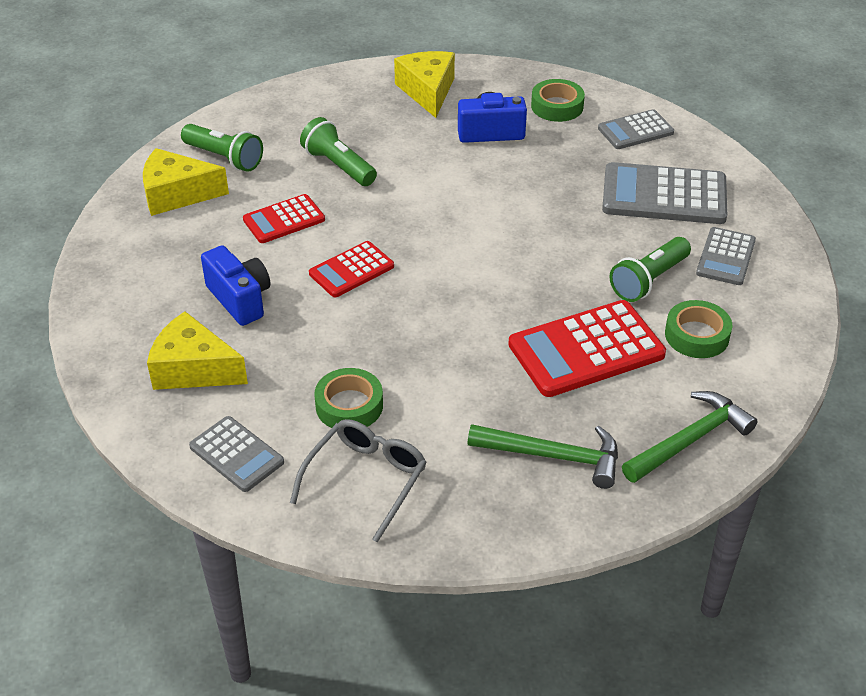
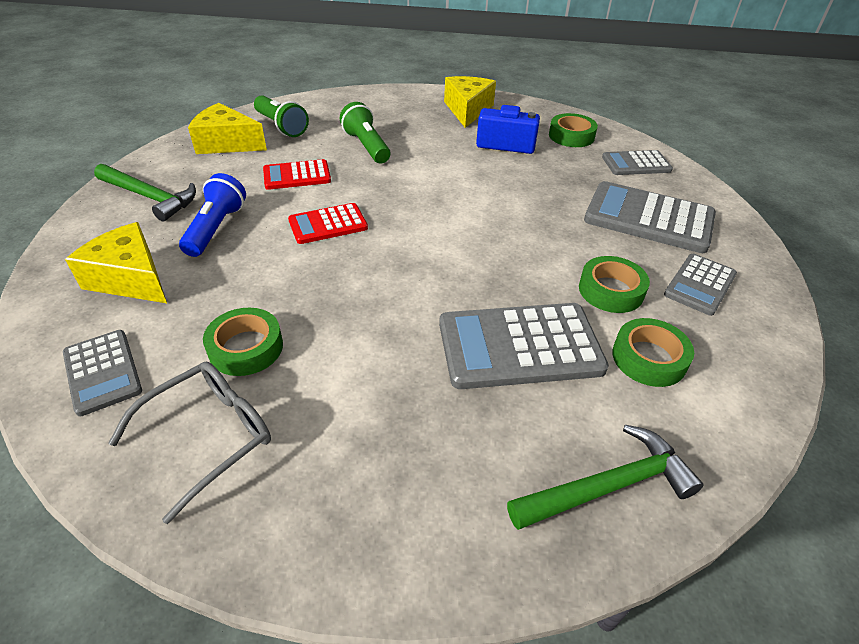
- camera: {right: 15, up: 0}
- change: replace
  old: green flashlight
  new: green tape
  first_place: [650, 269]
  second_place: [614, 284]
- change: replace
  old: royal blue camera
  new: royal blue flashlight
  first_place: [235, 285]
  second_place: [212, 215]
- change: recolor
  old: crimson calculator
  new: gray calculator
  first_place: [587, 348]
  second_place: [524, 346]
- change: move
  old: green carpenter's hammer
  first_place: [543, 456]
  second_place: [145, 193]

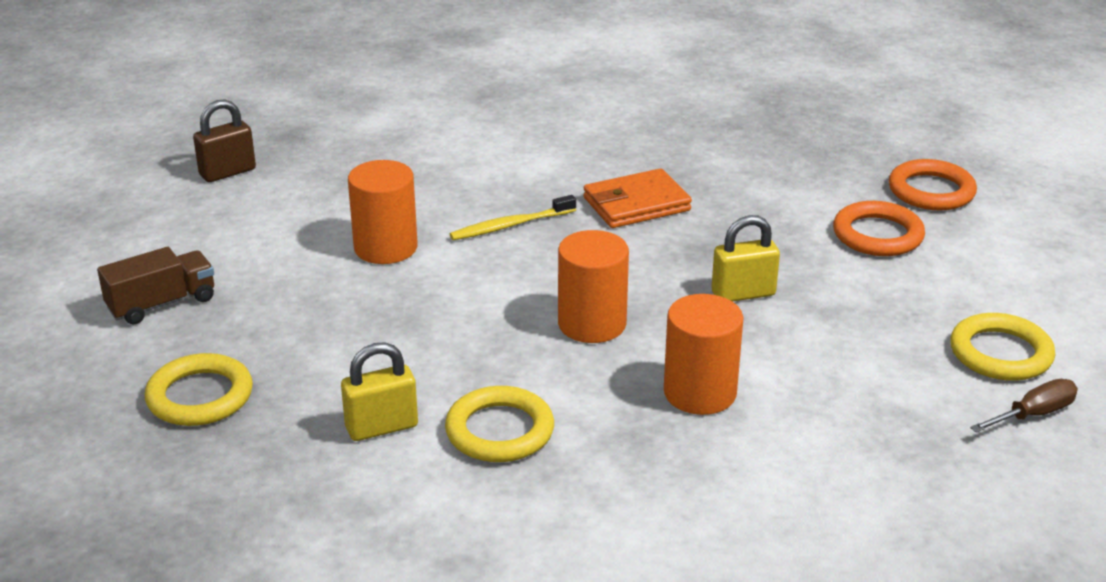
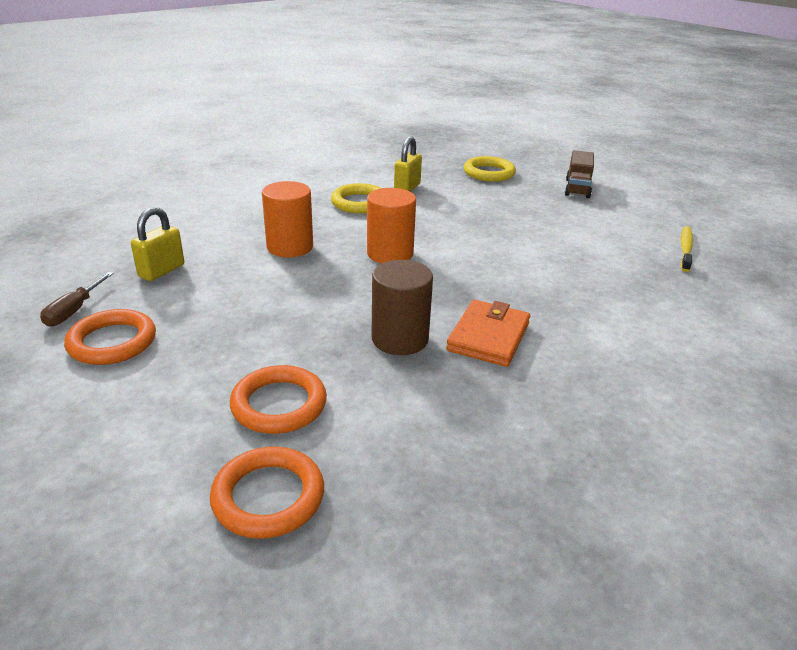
- camera: {right: 135, up: 0}
- change: delete
  old: dark brown padlock
  first_place: [224, 140]
- change: delete
  old: bright orange solid cylinder
  first_place: [383, 212]
- change: move
  old: golden toothbrush
  first_place: [513, 217]
  second_place: [687, 249]
- change: move
  old: golden padlock
  first_place: [746, 258]
  second_place: [157, 244]
- change: recolor
  old: golden torus
  new: bright orange torus
  first_place: [1002, 347]
  second_place: [110, 337]
- change: insert
  new: dark brown solid cylinder
  second_place: [402, 307]

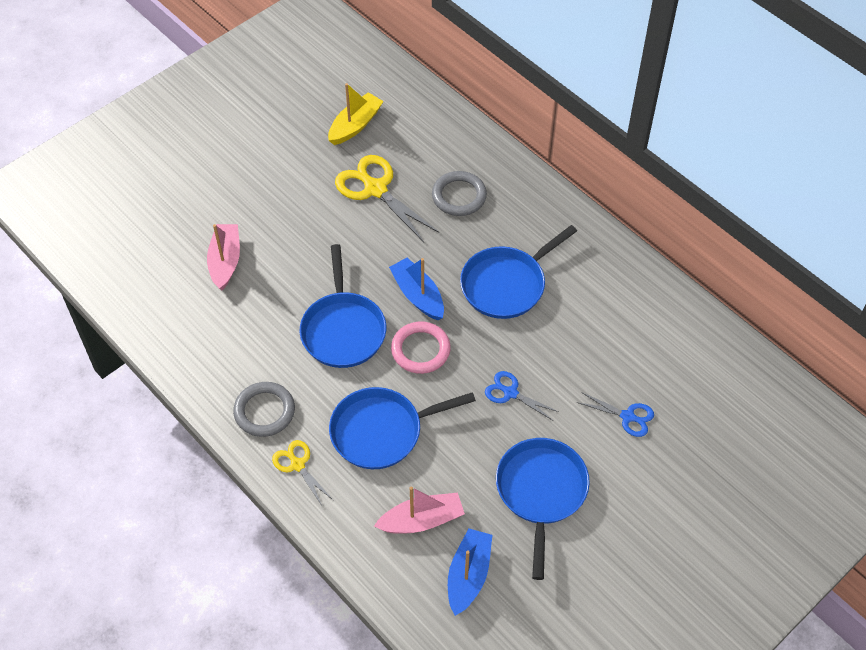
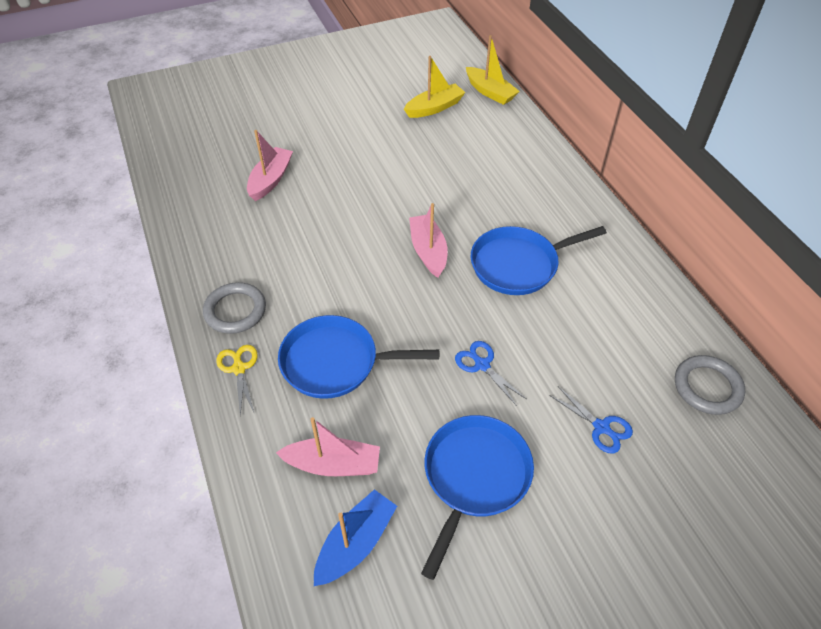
- camera: {right: 20, up: -5}
- change: delete
  old: golden shears
  first_place: [387, 198]
- change: move
  old: gray torus
  first_place: [459, 193]
  second_place: [710, 385]
- change: delete
  old: royal blue pan
  first_place: [343, 306]
- change: recolor
  old: royal blue sailboat
  new: rose-pink sailboat
  first_place: [416, 289]
  second_place: [428, 240]
- change: delete
  old: rose-pink torus
  first_place: [421, 348]
- change: insert
  new: golden sailboat
  second_place: [493, 70]

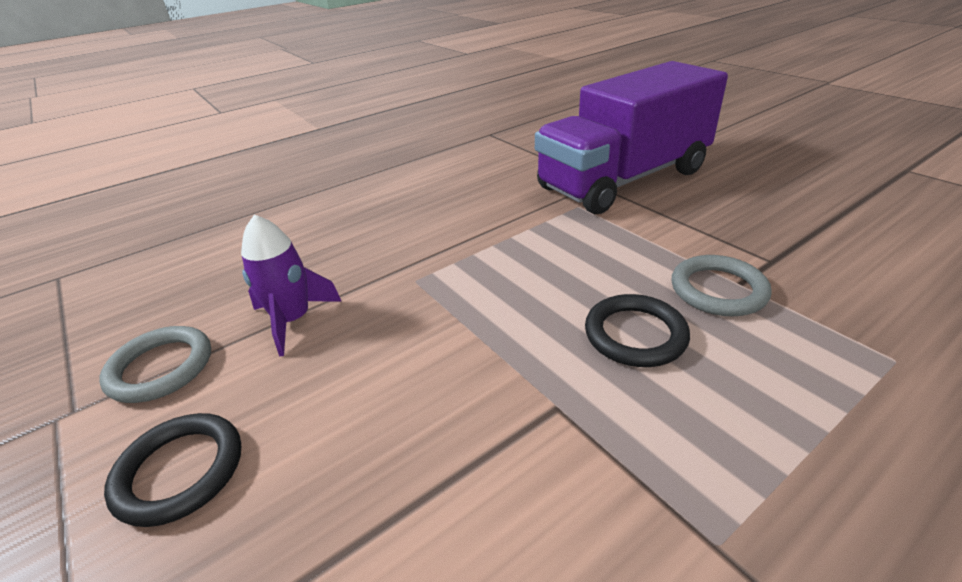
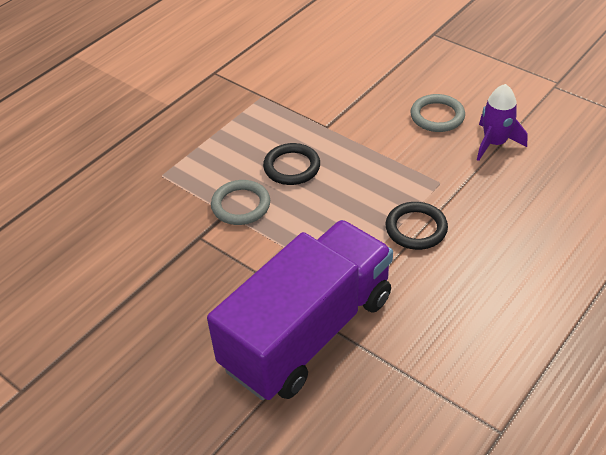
- camera: {right: 165, up: 10}
- change: move
  old: gray torus
  first_place: [155, 364]
  second_place: [437, 113]
- change: move
  old: jet-black torus
  first_place: [172, 470]
  second_place: [417, 226]

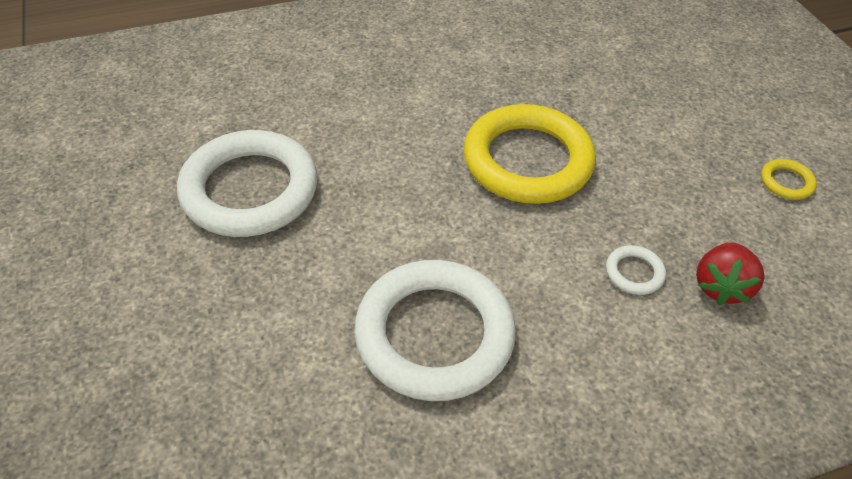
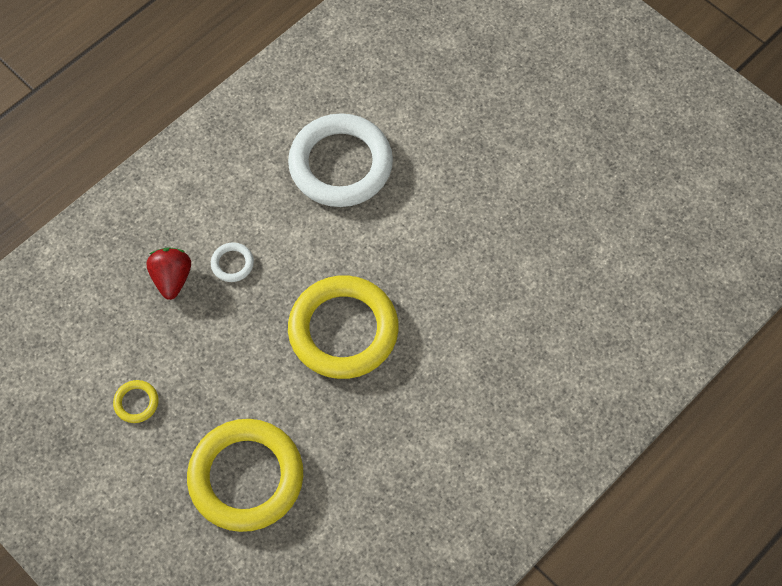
- camera: {right: 155, up: 15}
- change: delete
  old: snow-white torus
  first_place: [247, 183]
- change: insert
  new: golden torus
  second_place: [245, 475]

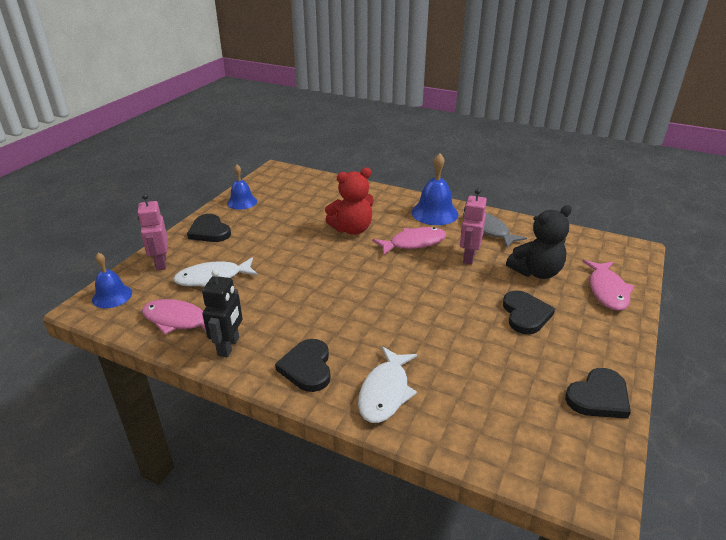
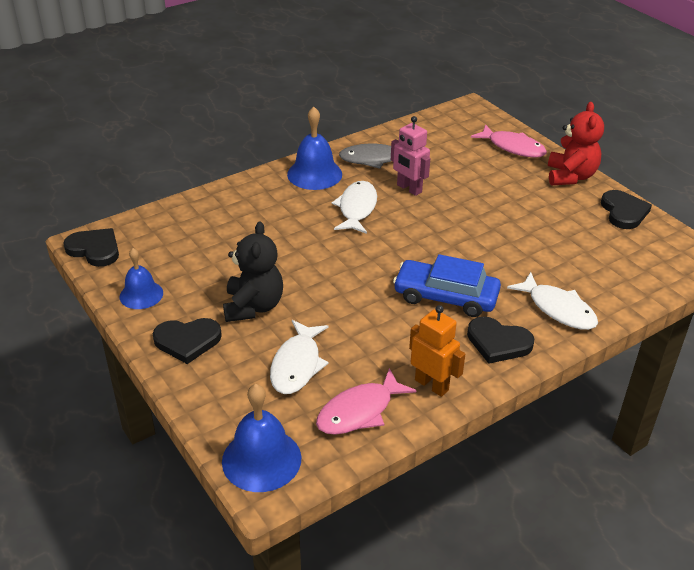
- camera: {right: -60, up: 5}
- change: move
  old: crimson teddy bear
  first_place: [349, 201]
  second_place: [576, 143]
- change: delete
  old: rose-pink robot figure
  first_place: [152, 232]
- change: move
  old: jet-black teddy bear
  first_place: [539, 242]
  second_place: [253, 271]
- change: recolor
  old: rose-pink fish figure
  new: snow-white fish figure
  first_place: [409, 241]
  second_place: [354, 207]
- change: resize
  old: royal blue bell
  first_place: [112, 280]
  second_place: [261, 438]
  factor: 1.52
- change: recolor
  old: jet-black robot figure
  new: bright orange robot figure
  first_place: [222, 313]
  second_place: [437, 351]
- change: move
  old: jet-black heart
  first_place: [529, 312]
  second_place: [91, 247]
- change: insert
  new: royal blue automobile
  second_place: [447, 285]

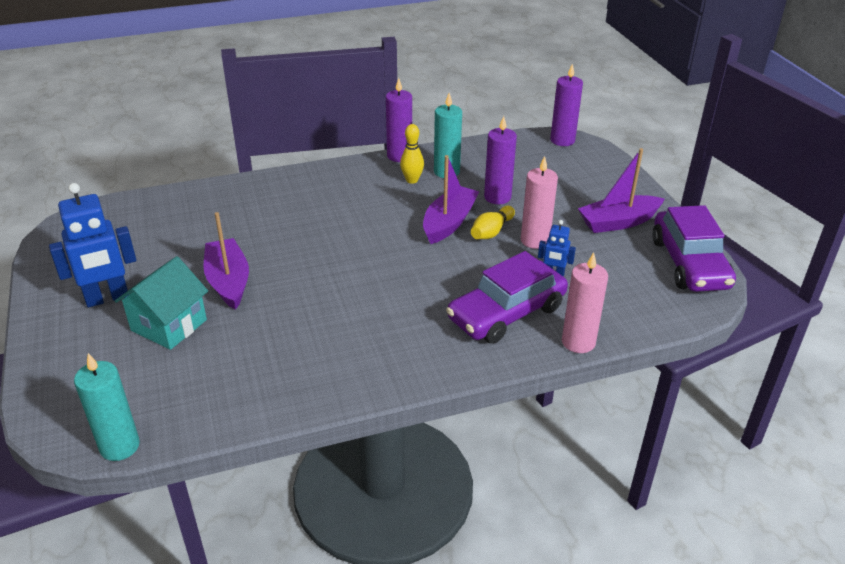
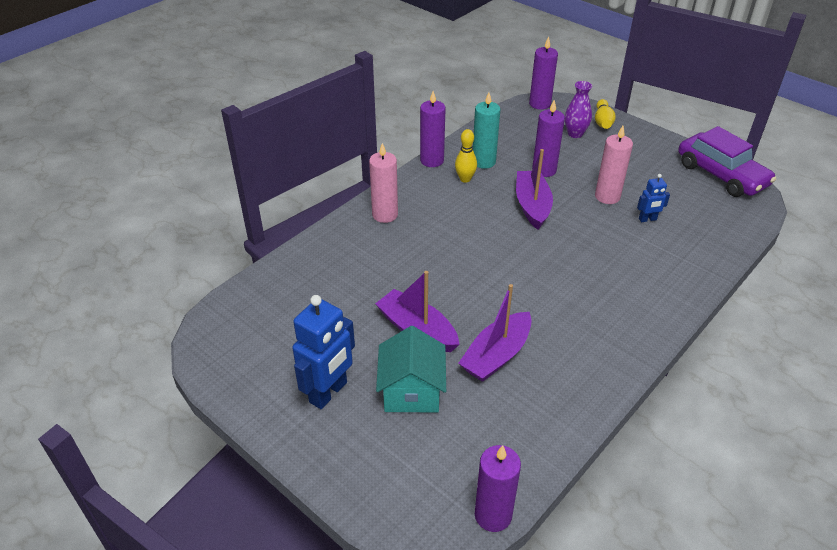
- camera: {right: -30, up: 5}
- change: move
  old: royal purple sailboat
  first_place: [621, 190]
  second_place: [495, 333]
- change: move
  old: golden tenpin
  first_place: [493, 222]
  second_place: [605, 114]
- change: delete
  old: royal purple automobile
  first_place: [507, 297]
- change: move
  old: rose-pink wax candle
  first_place: [585, 302]
  second_place: [383, 183]
- change: recolor
  old: teal wax candle
  new: royal purple wax candle
  first_place: [107, 407]
  second_place: [498, 488]
- change: insert
  new: royal purple tall vase
  second_place: [578, 109]

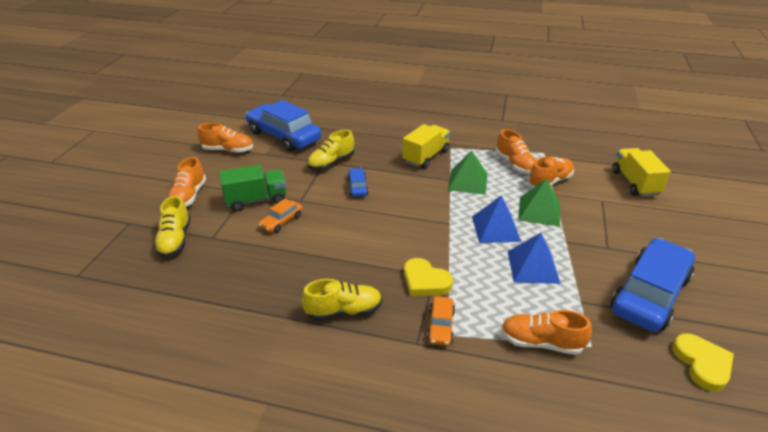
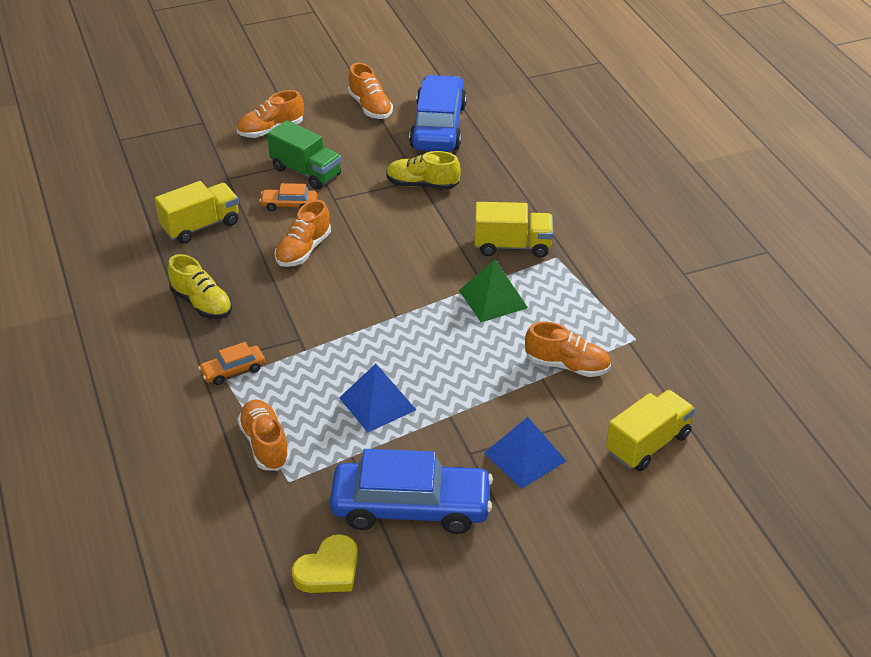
- camera: {right: 55, up: 5}
- change: move
  old: bright orange shoe
  first_place: [516, 151]
  second_place: [302, 233]
- change: delete
  old: royal blue automobile
  first_place: [358, 182]
- change: delete
  old: green pyramid
  first_place: [539, 203]
- change: move
  old: royal blue pyramid
  first_place: [496, 219]
  second_place: [525, 453]
- change: delete
  old: golden shoe
  first_place: [172, 227]
- change: delete
  old: golden heart
  first_place: [428, 277]
- change: insert
  new: golden truck
  second_place: [197, 212]

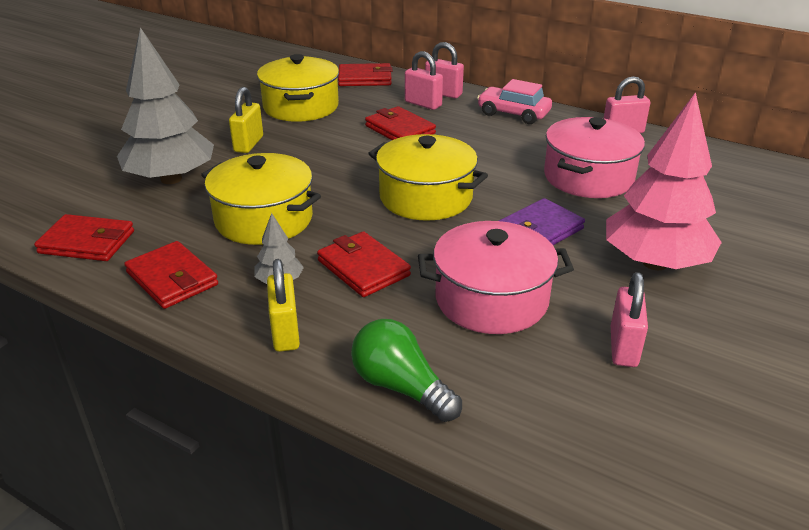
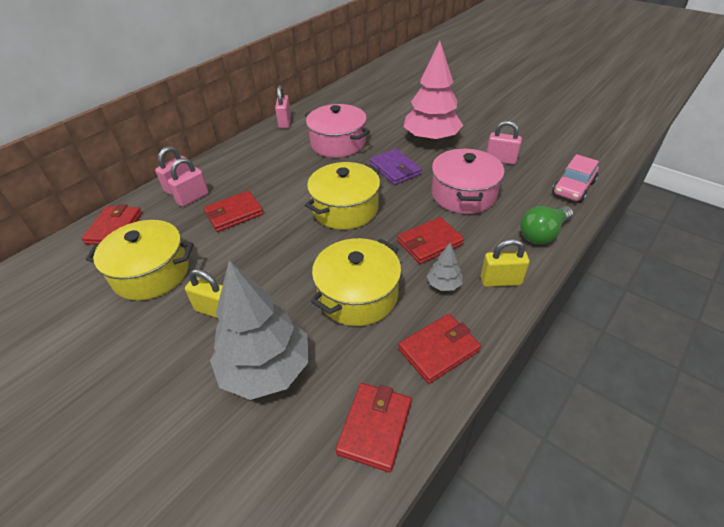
- camera: {right: -80, up: 10}
- change: move
  old: rose-pink automobile
  first_place: [514, 101]
  second_place: [575, 178]

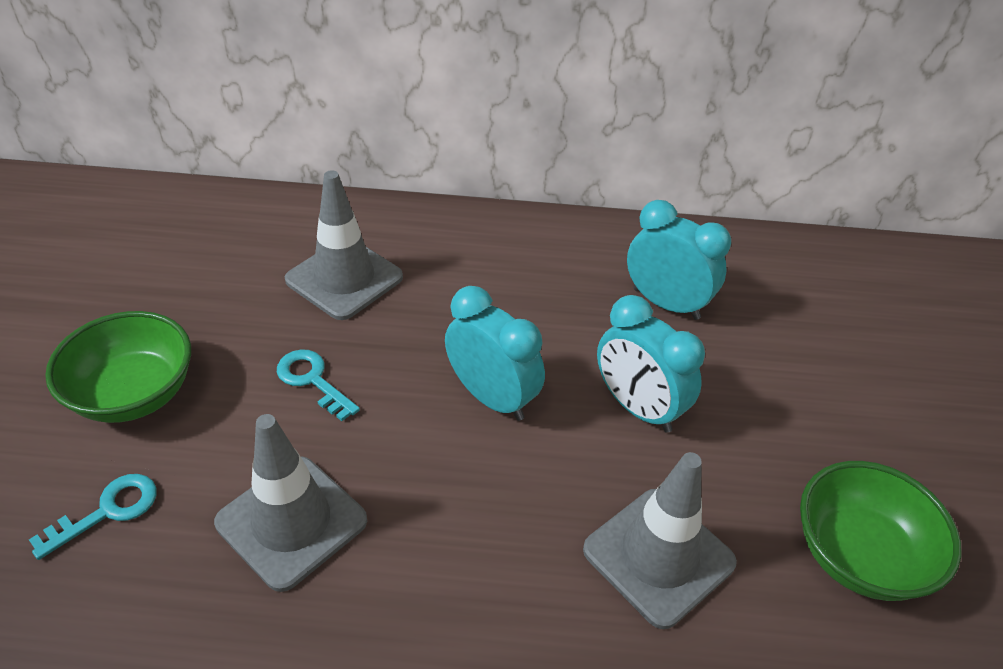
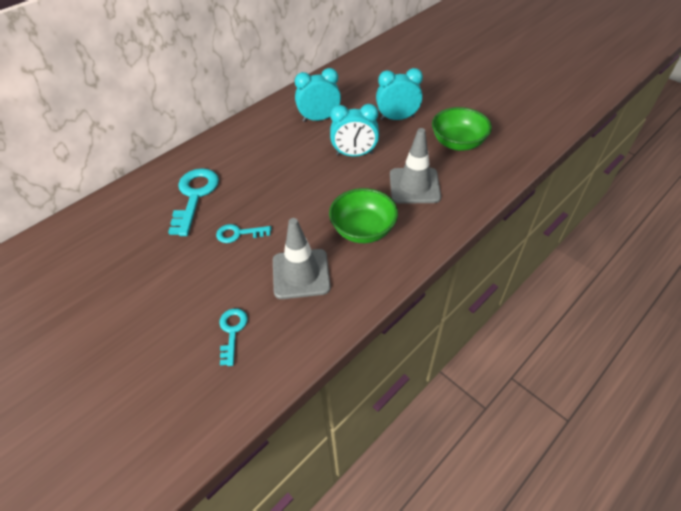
- camera: {right: -45, up: 5}
- change: replace
  old: gray road cone
  new: teal door key
  first_place: [344, 245]
  second_place: [193, 202]
- change: move
  old: teal bedside clock
  first_place: [495, 353]
  second_place: [399, 94]
- change: move
  old: green bowl
  first_place: [118, 367]
  second_place: [363, 215]

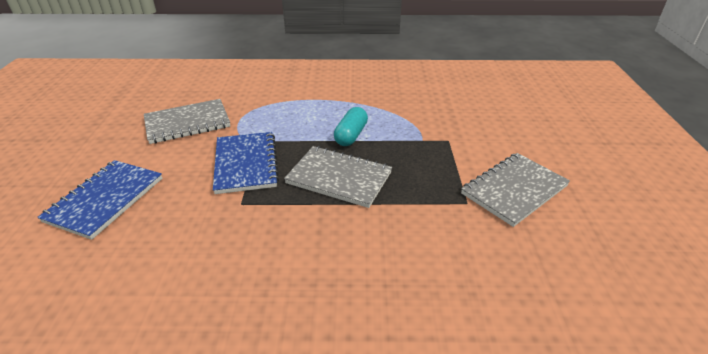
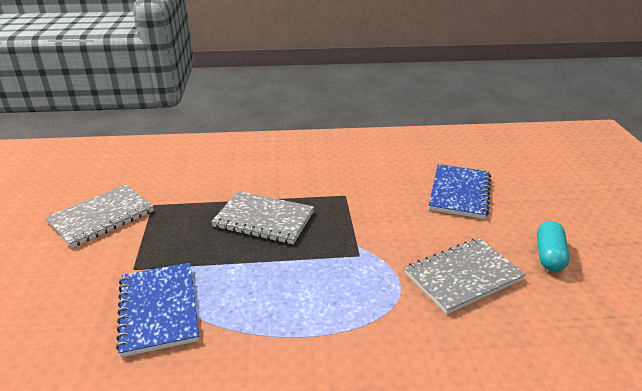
- camera: {right: 175, up: -5}
- change: move
  old: teal capsule
  first_place: [351, 126]
  second_place: [553, 246]
- change: move
  old: royal blue notebook
  first_place: [246, 163]
  second_place: [157, 310]

